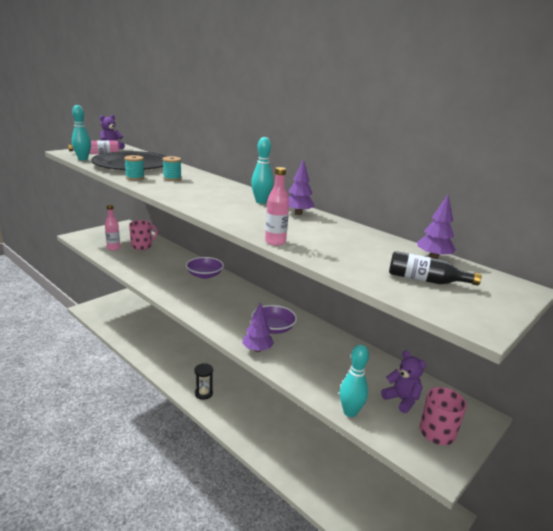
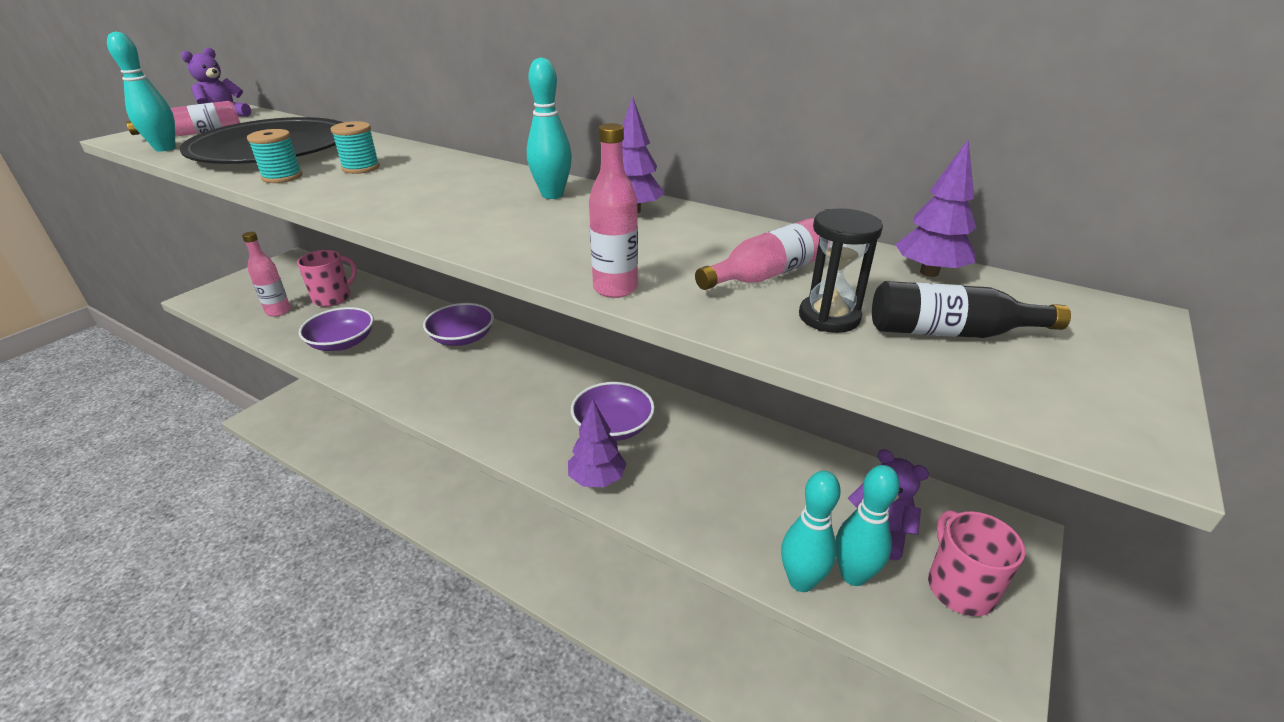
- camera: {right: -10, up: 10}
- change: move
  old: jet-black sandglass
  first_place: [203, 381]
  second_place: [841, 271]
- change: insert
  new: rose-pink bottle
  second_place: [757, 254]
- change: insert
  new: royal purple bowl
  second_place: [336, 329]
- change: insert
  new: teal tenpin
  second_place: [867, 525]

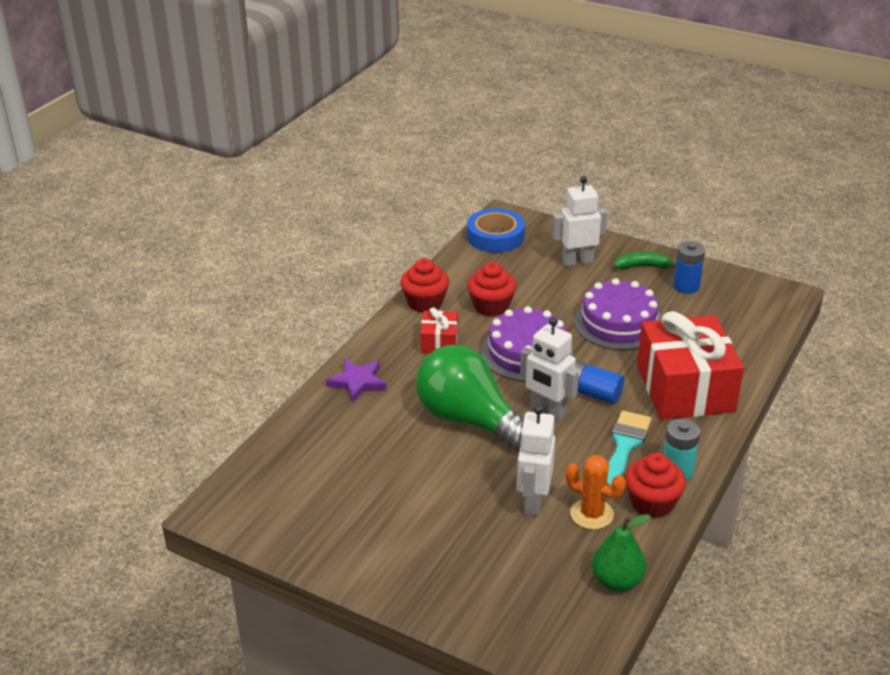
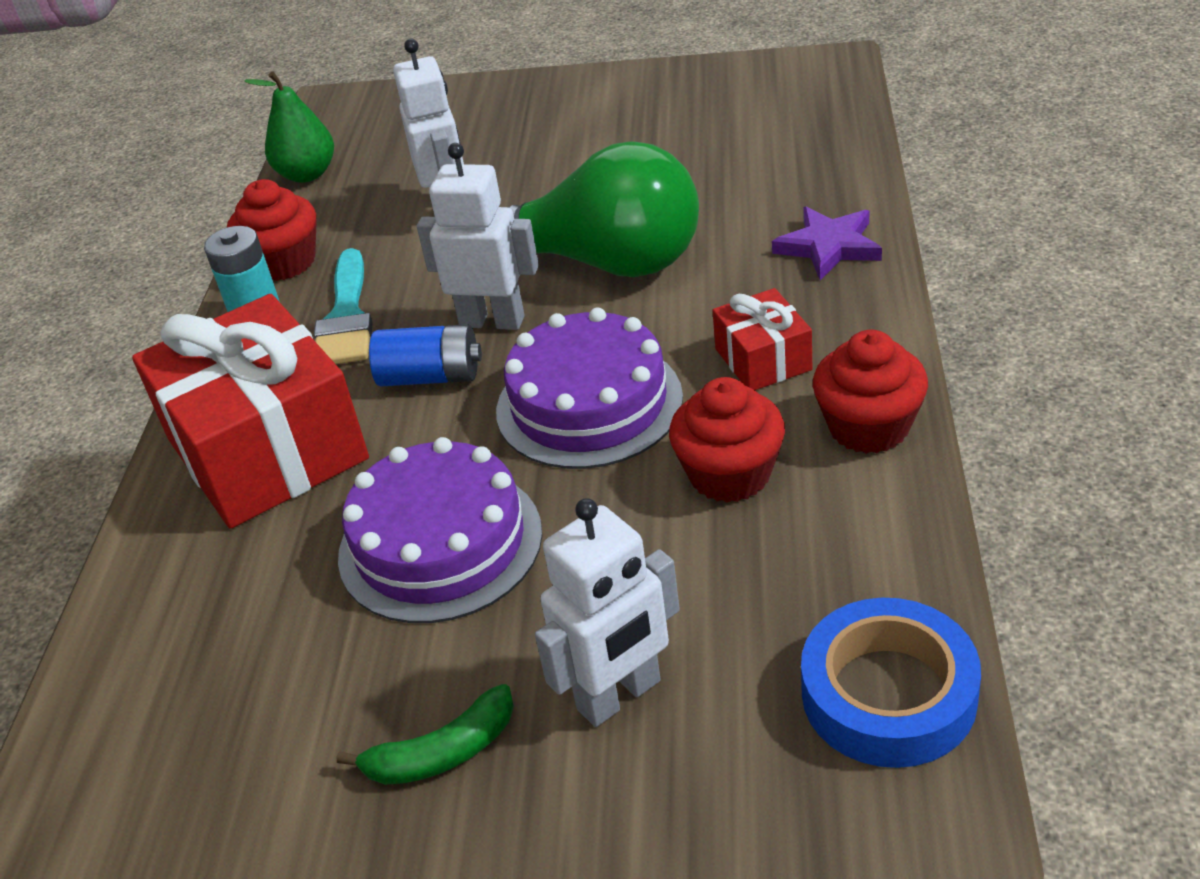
- camera: {right: 160, up: 5}
- change: delete
  old: royal blue power cell
  first_place: [689, 267]
- change: delete
  old: bright orange cactus
  first_place: [596, 492]

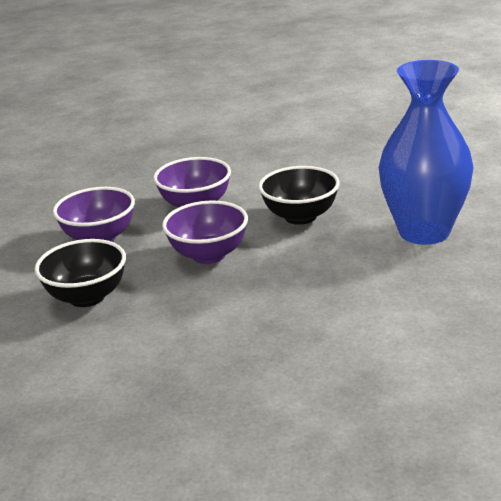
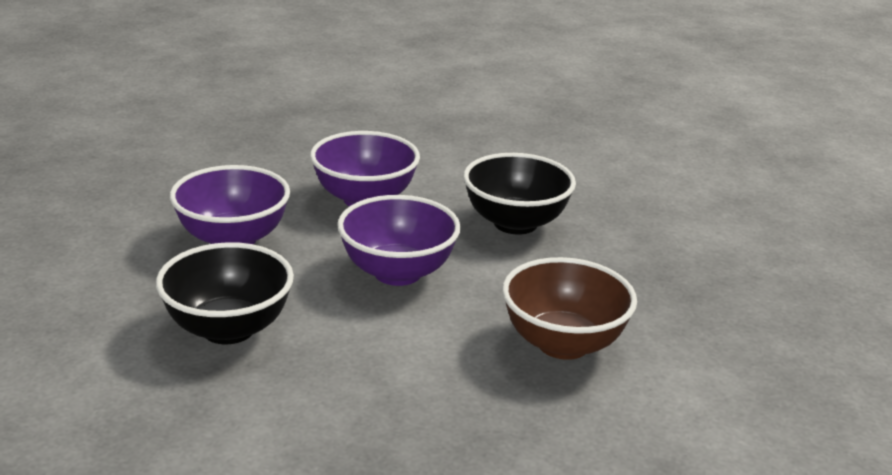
- camera: {right: -10, up: 0}
- change: delete
  old: royal blue tall vase
  first_place: [426, 152]
- change: insert
  new: dark brown bowl
  second_place: [569, 308]

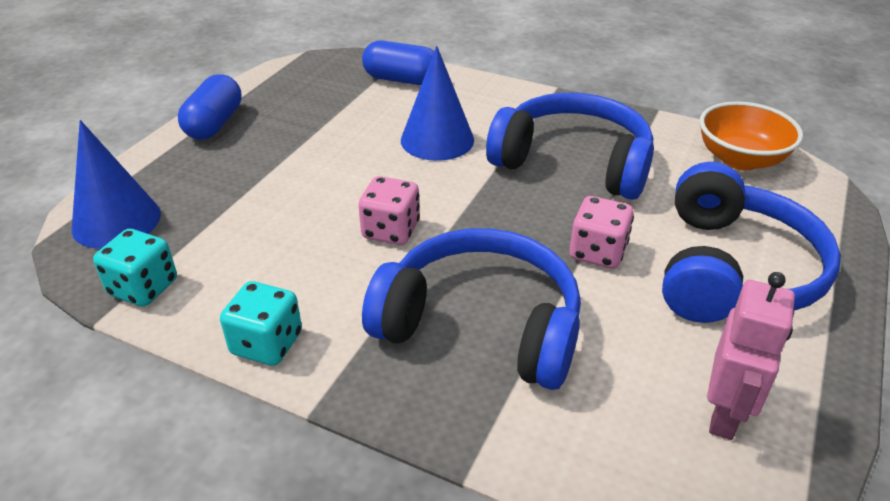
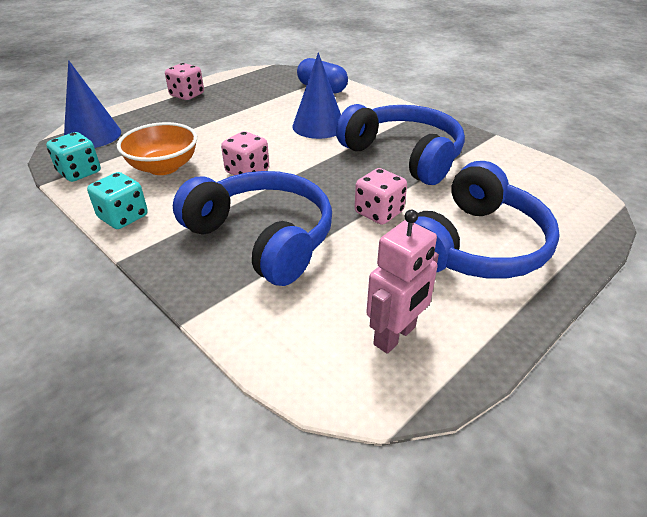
- camera: {right: 20, up: 0}
- change: replace
  old: royal blue capsule
  new: rose-pink game die
  first_place: [210, 107]
  second_place: [184, 81]
- change: move
  old: bright orange bowl
  first_place: [751, 135]
  second_place: [157, 148]

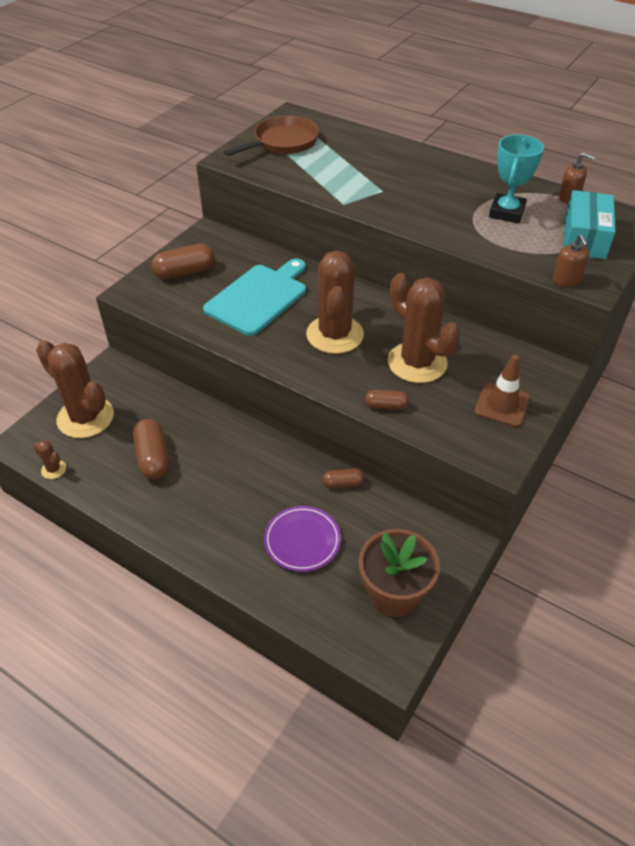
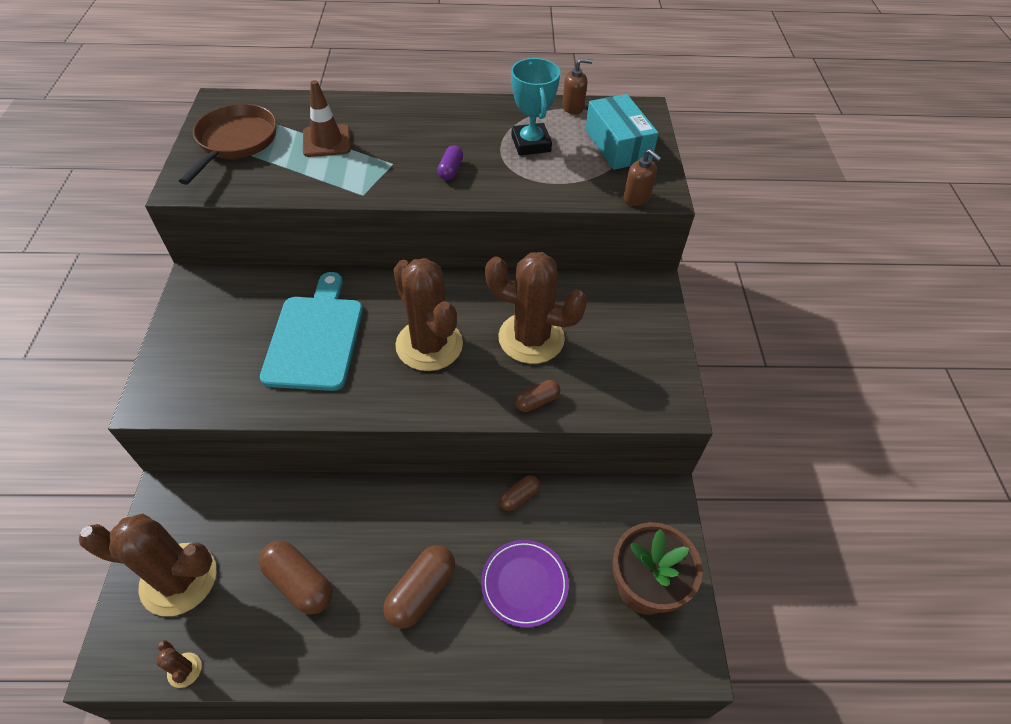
- camera: {right: -35, up: 5}
- change: move
  old: dark brown capsule
  first_place: [183, 262]
  second_place: [419, 587]
- change: move
  old: dark brown road cone
  first_place: [502, 391]
  second_place: [327, 118]
- change: rotate
  old: dark brown cactus
  first_place: [49, 459]
  second_place: [179, 664]
  degrees: 45
- change: insert
  new: royal purple capsule
  second_place: [450, 162]

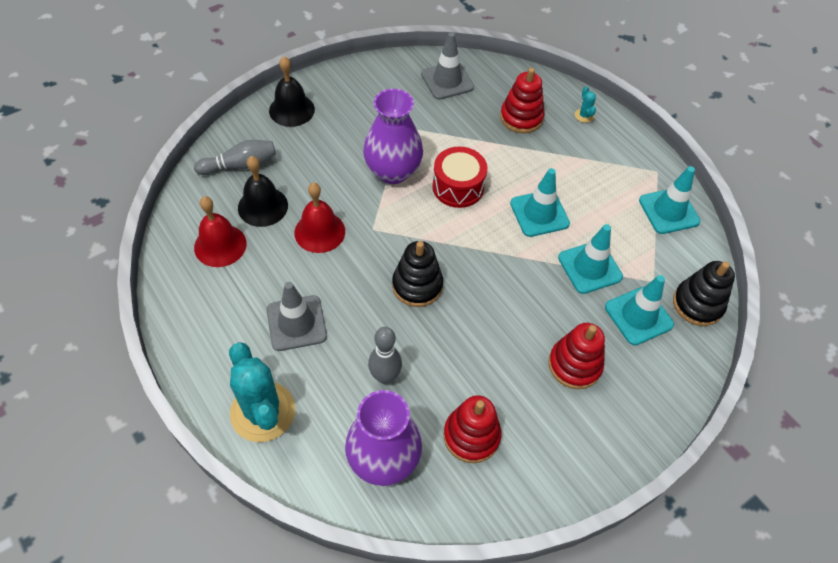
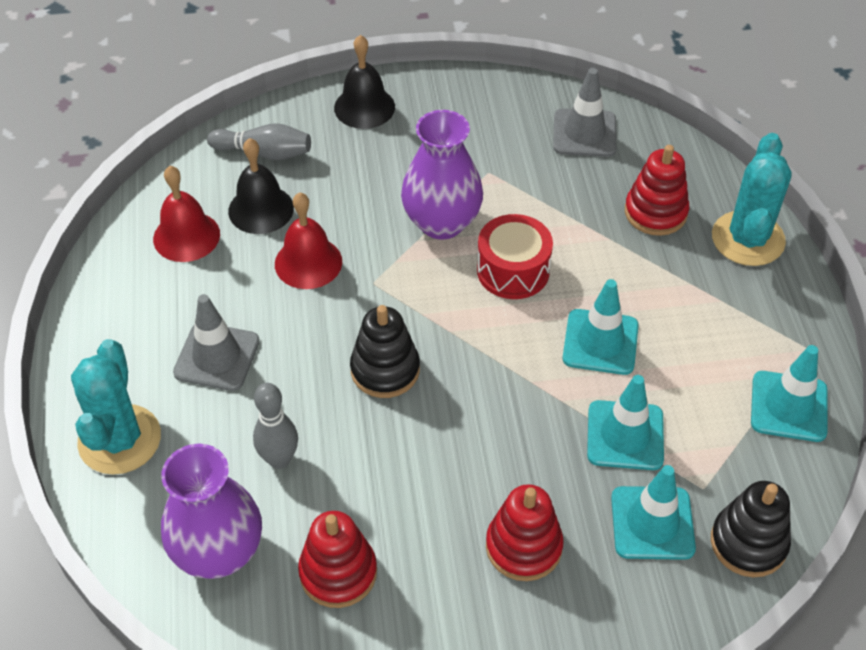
- camera: {right: 30, up: -5}
- change: resize
  old: teal cactus
  first_place: [585, 104]
  second_place: [752, 199]
  factor: 2.49

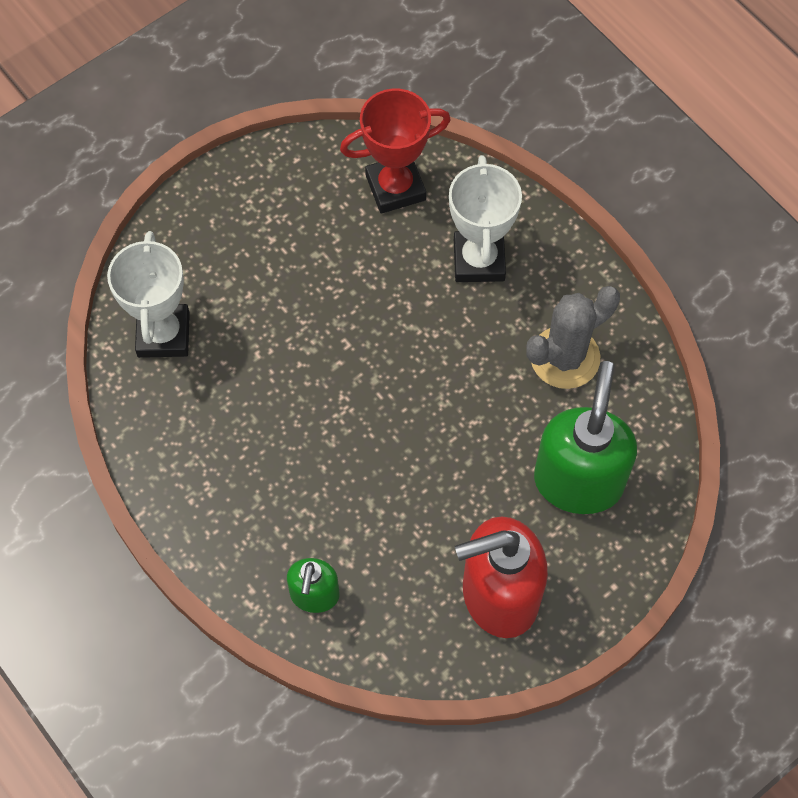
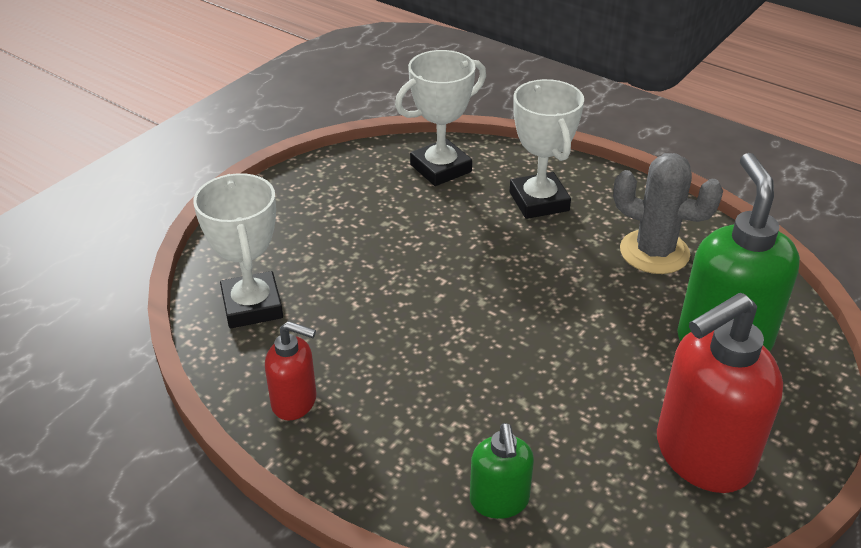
- camera: {right: -15, up: -25}
- change: recolor
  old: crimson trophy
  new: snow-white trophy
  first_place: [395, 151]
  second_place: [440, 118]
- change: rotate
  old: gray cactus
  first_place: [573, 337]
  second_place: [668, 213]
  degrees: 75
- change: insert
  new: crimson soap dispenser
  second_place: [291, 371]

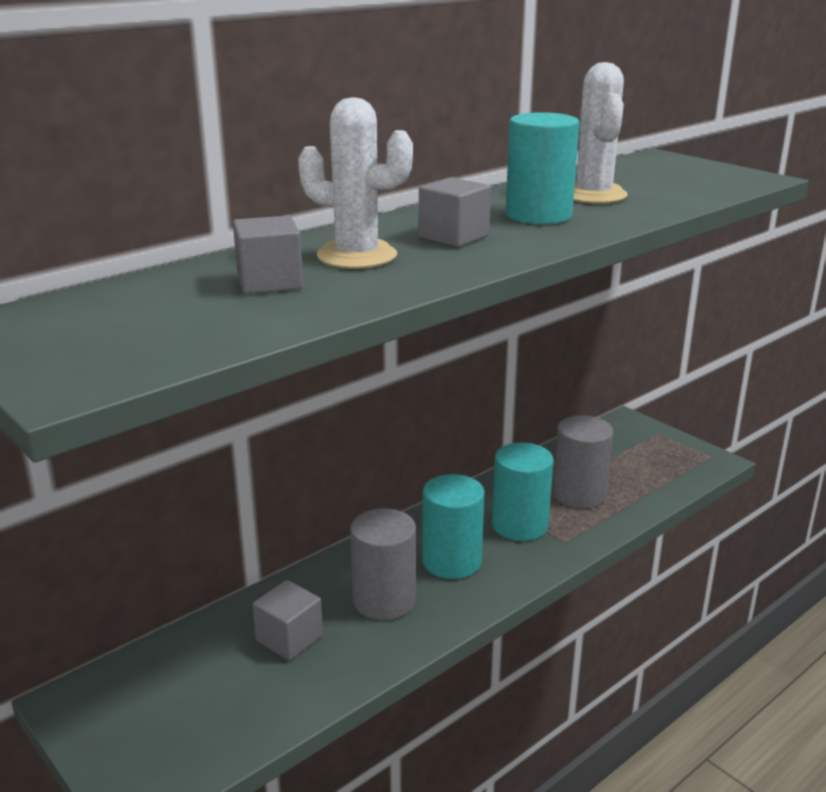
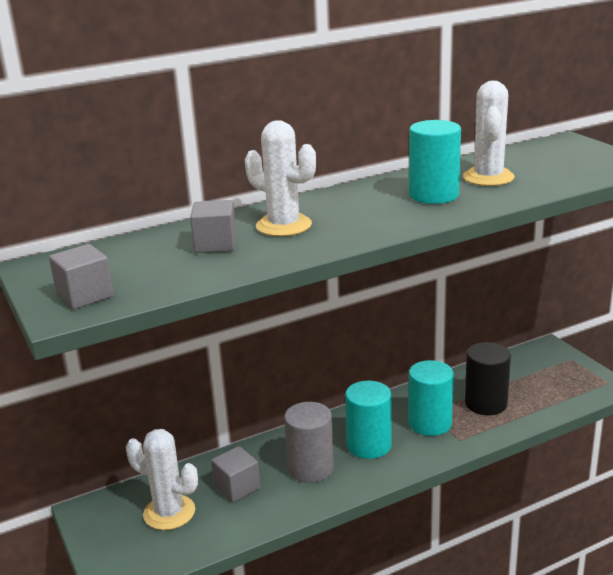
- camera: {right: 15, up: 0}
- change: move
  old: gray solid cube
  first_place: [455, 212]
  second_place: [81, 276]
- change: recolor
  old: gray solid cylinder
  new: jet-black solid cylinder
  first_place: [583, 462]
  second_place: [488, 378]
- change: insert
  new: snow-white cactus
  second_place: [162, 479]

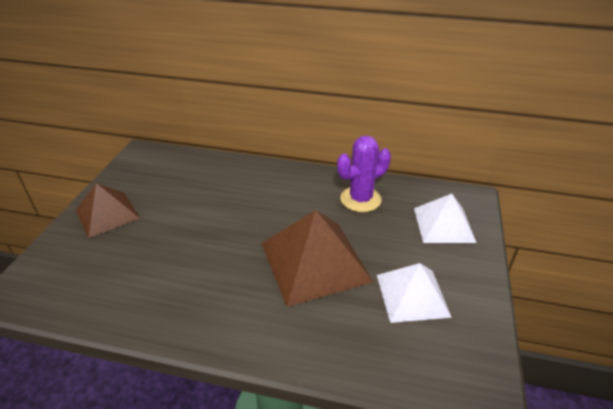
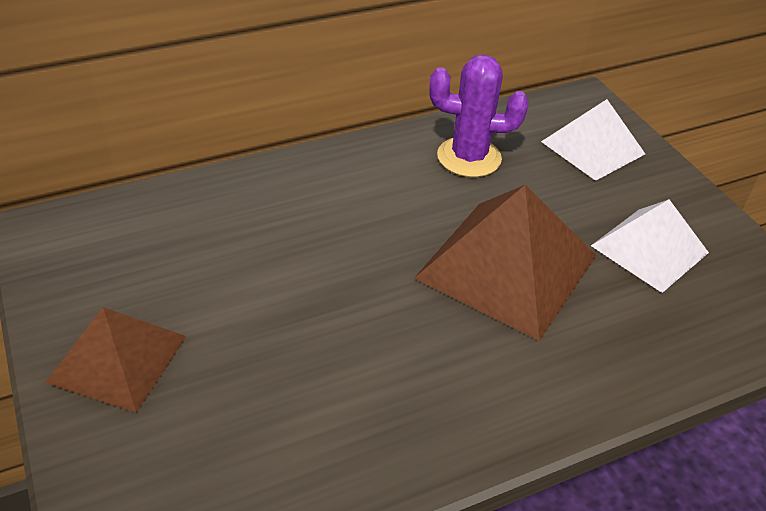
- camera: {right: -40, up: 5}
- change: rotate
  old: royal purple cactus
  first_place: [364, 173]
  second_place: [478, 115]
  degrees: 75

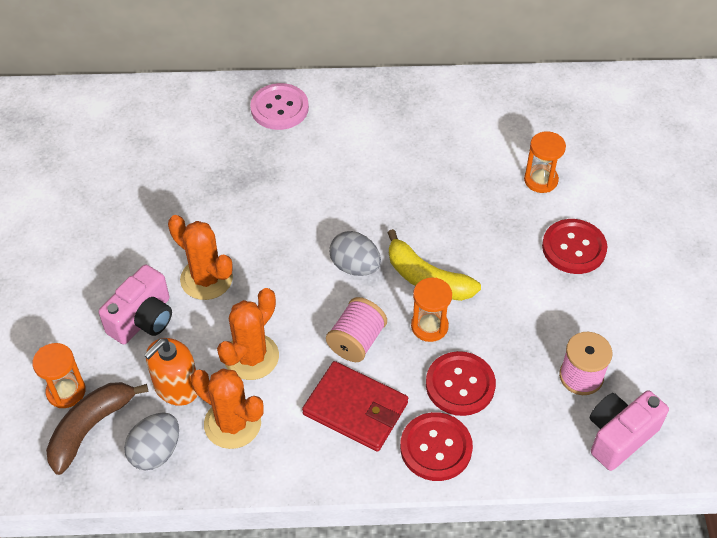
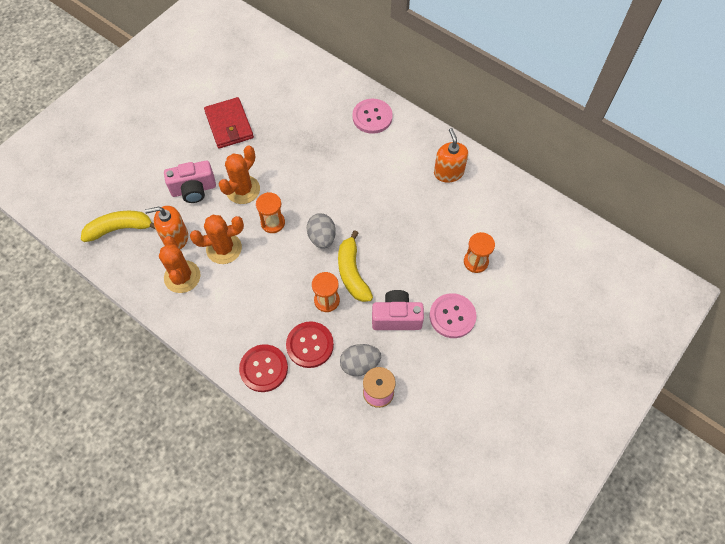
- camera: {right: 40, up: 10}
- change: rotate
  old: bright orange cactus
  first_place: [200, 257]
  second_place: [239, 175]
  degrees: 45
- change: recolor
  old: crimson sewing button
  new: rose-pink sewing button
  first_place: [574, 246]
  second_place: [453, 315]
- change: delete
  old: rose-pink reel of thread
  first_place: [356, 329]
- change: move
  old: bright orange sandglass
  first_place: [59, 375]
  second_place: [270, 212]
- change: move
  old: crimson billfold
  first_place: [355, 406]
  second_place: [229, 123]
- change: recolor
  old: dark brown toy banana
  new: golden toy banana
  first_place: [97, 428]
  second_place: [118, 226]
- change: move
  old: rose-pink camera
  first_place: [629, 430]
  second_place: [398, 310]
- change: move
  old: gray egg shape
  first_place: [151, 441]
  second_place: [360, 360]
- change: insert
  new: bright orange soap dispenser
  second_place: [451, 155]

